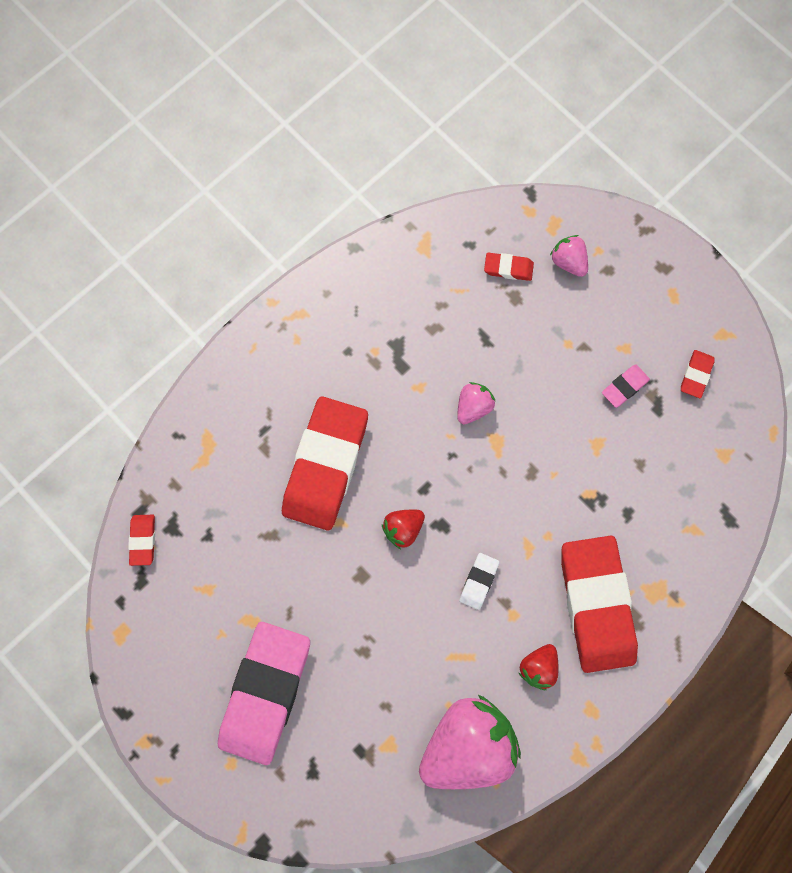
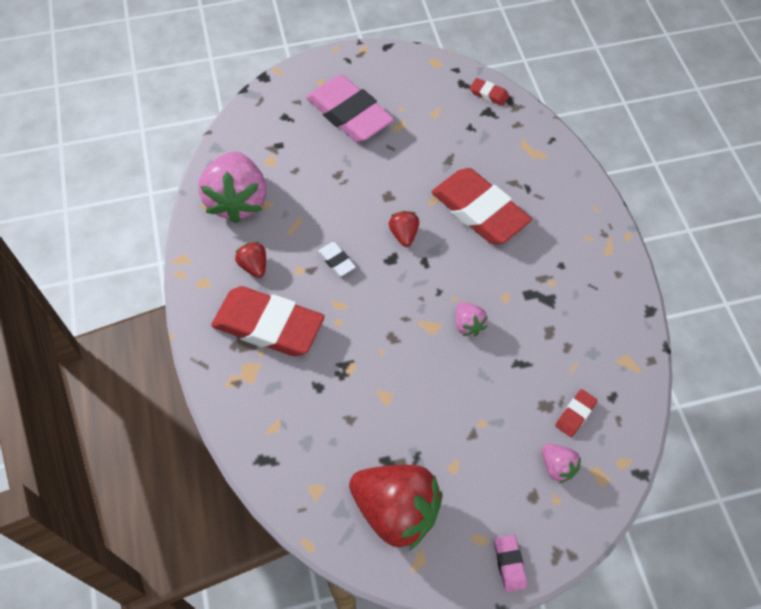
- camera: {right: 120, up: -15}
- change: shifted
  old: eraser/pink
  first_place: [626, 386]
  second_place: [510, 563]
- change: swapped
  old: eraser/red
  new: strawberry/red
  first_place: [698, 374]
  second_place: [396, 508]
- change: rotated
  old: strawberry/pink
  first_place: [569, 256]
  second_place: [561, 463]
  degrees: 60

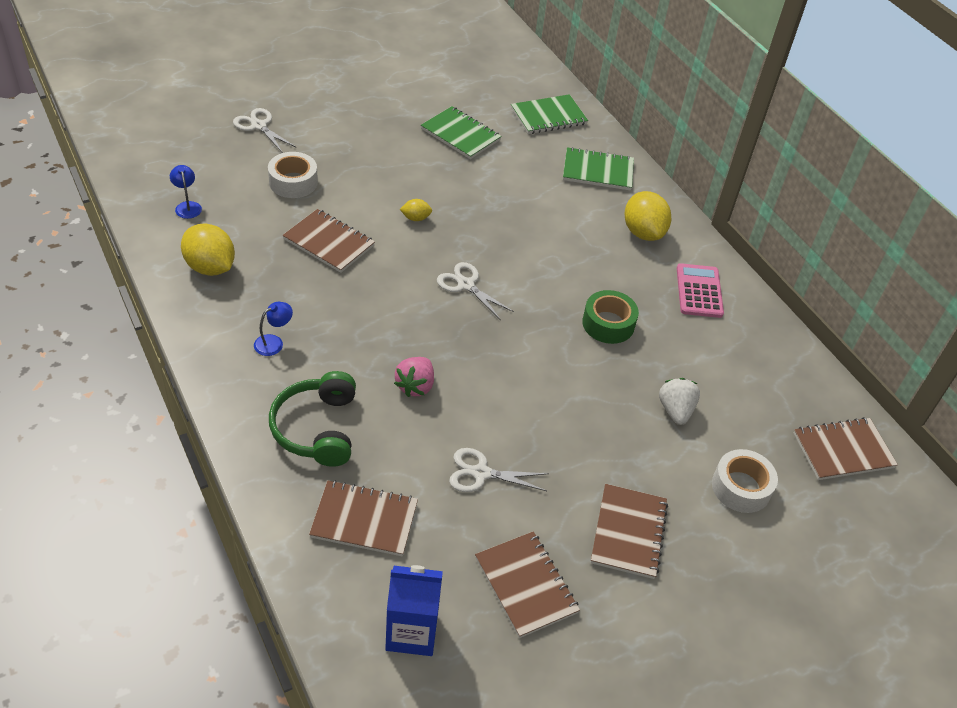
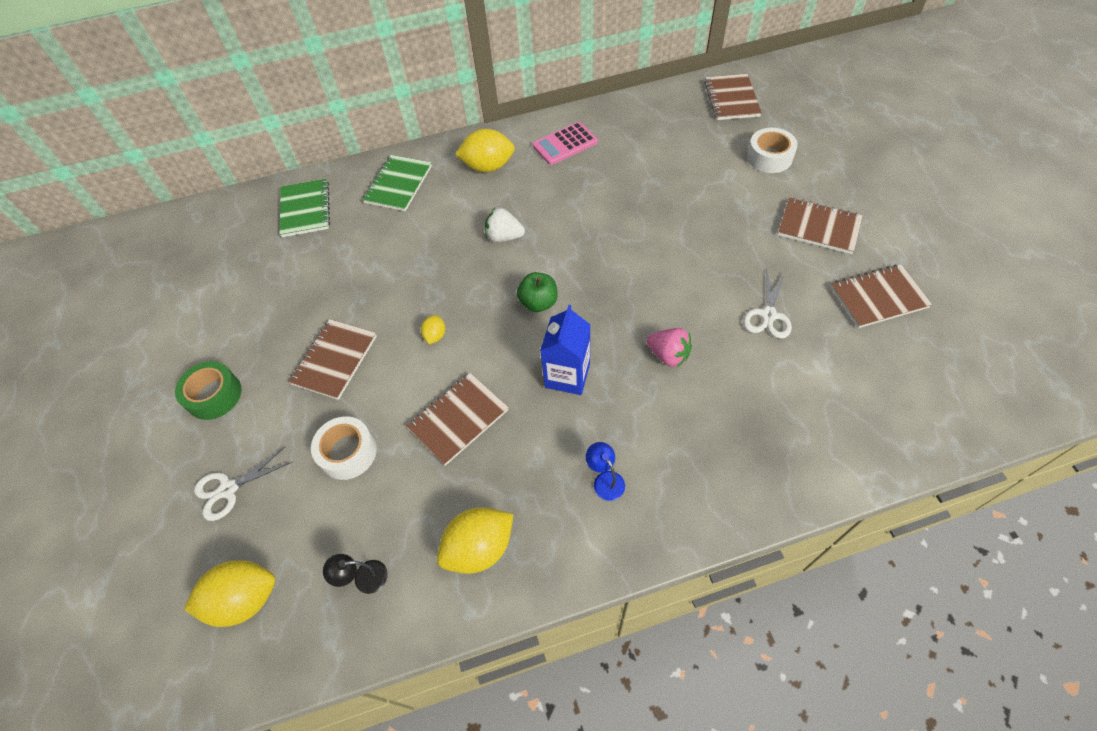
- camera: {right: -70, up: 10}
- change: gone
  old: headphones/green
  first_place: [312, 419]
- change: gone
  old: notebook/green
  first_place: [461, 132]
- change: new
  new: lemon/yellow
  second_place: [229, 593]
- change: shifted
  old: notebook/brown
  first_place: [363, 518]
  second_place: [333, 359]
- change: shifted
  old: carton/blue
  first_place: [414, 610]
  second_place: [565, 350]
- change: shifted
  old: tape/green
  first_place: [610, 317]
  second_place: [208, 390]
- change: shifted
  old: strawberry/white
  first_place: [679, 401]
  second_place: [505, 225]
- change: swapped
  old: scissors/white
  new: apple/green
  first_place: [475, 291]
  second_place: [537, 292]
- change: repainted
  old: lamp/blue
  new: lamp/black
  first_place: [186, 192]
  second_place: [355, 574]
- change: rotated
  old: calculator/pink
  first_place: [700, 290]
  second_place: [565, 143]
  degrees: -45

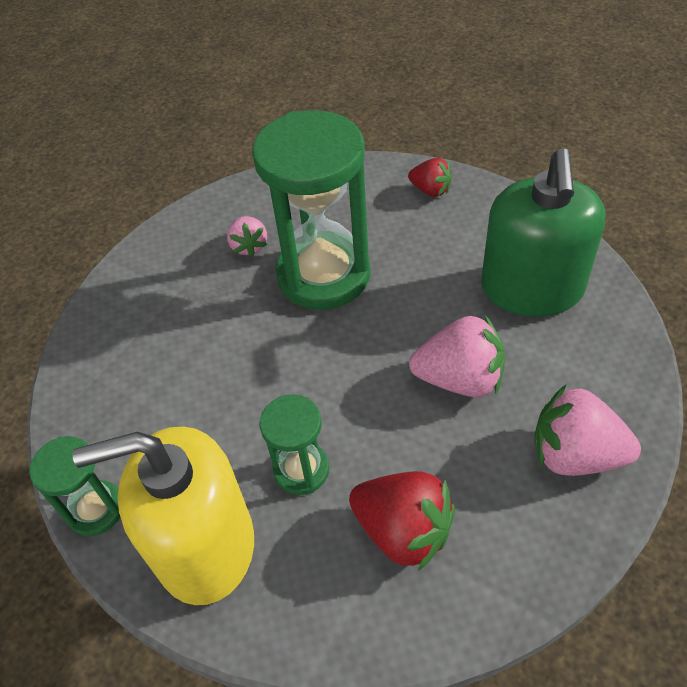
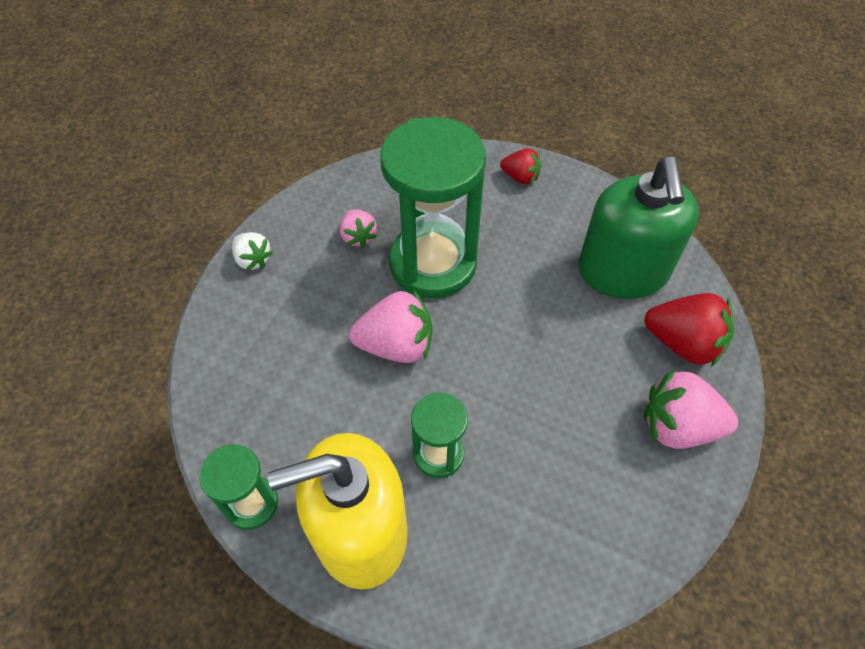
- camera: {right: -10, up: 5}
- change: new
  new: strawberry/white
  second_place: [252, 251]
- change: shifted
  old: strawberry/red
  first_place: [402, 521]
  second_place: [689, 330]
- change: shifted
  old: strawberry/pink
  first_place: [457, 355]
  second_place: [390, 326]

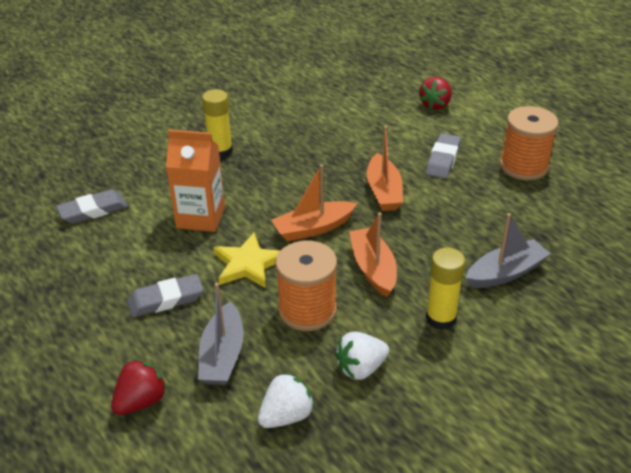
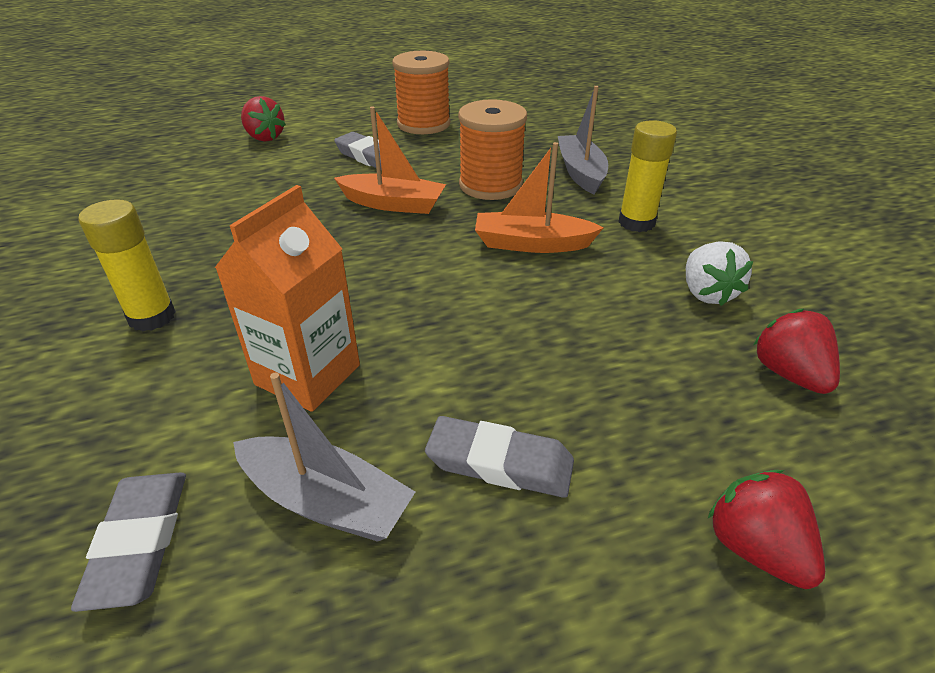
- camera: {right: -70, up: 0}
- change: gone
  old: star/yellow
  first_place: [246, 260]
- change: gone
  old: boat/orange
  first_place: [314, 203]
- change: shifted
  old: boat/grey
  first_place: [221, 334]
  second_place: [324, 457]
- change: shifted
  old: spool/orange
  first_place: [306, 285]
  second_place: [492, 149]
- change: repainted
  old: strawberry/white
  new: strawberry/red
  first_place: [286, 400]
  second_place: [796, 351]
- change: rotated
  old: eraser/grey
  first_place: [165, 295]
  second_place: [499, 457]
  degrees: -75

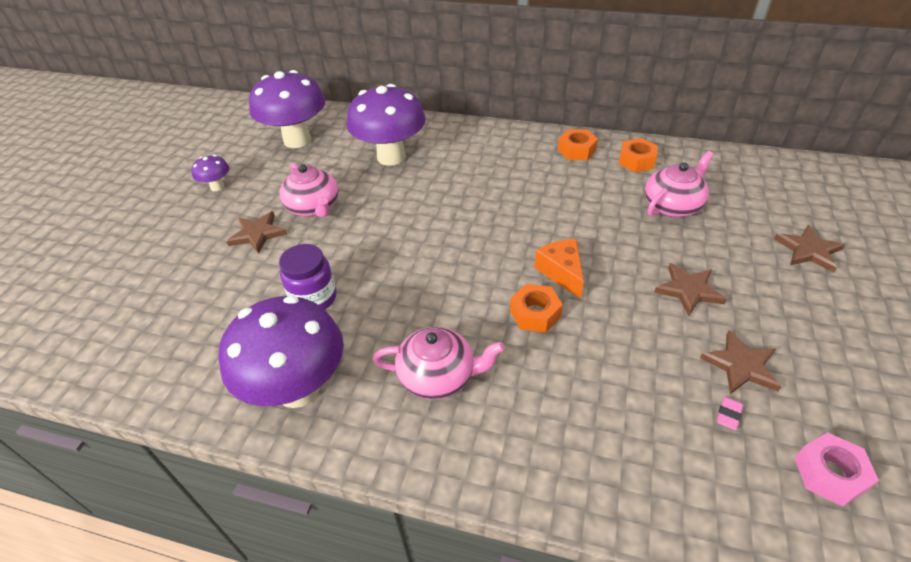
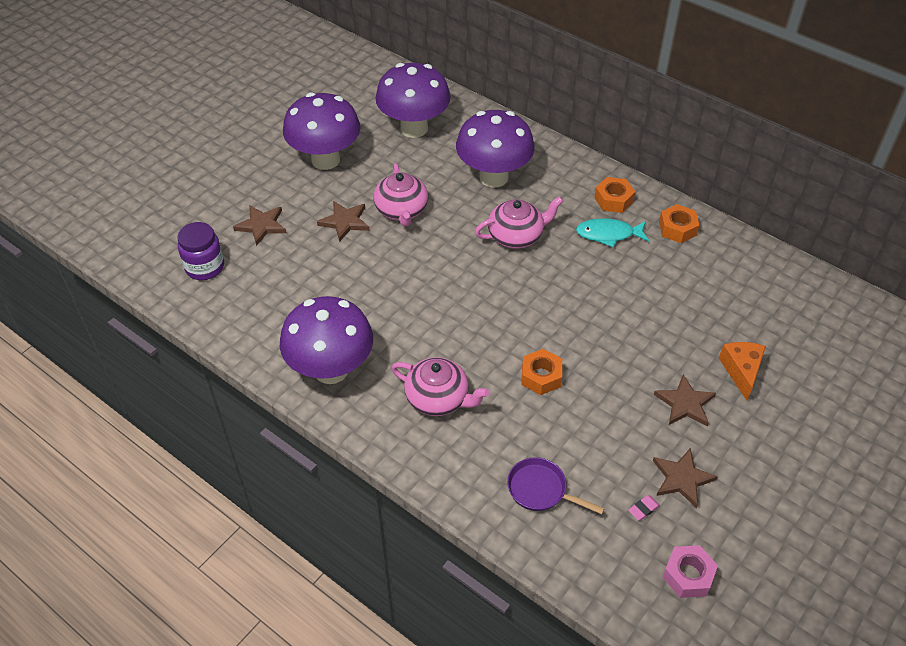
- camera: {right: 20, up: 5}
- change: new
  new: pan/purple
  second_place: [556, 485]
- change: new
  new: fish/turquoise
  second_place: [612, 233]
- change: shifted
  old: jar/purple
  first_place: [307, 277]
  second_place: [200, 251]
- change: shifted
  old: cheese/orange
  first_place: [559, 269]
  second_place: [742, 371]
- change: shifted
  old: nut/orange
  first_place: [638, 155]
  second_place: [614, 195]
- change: shifted
  old: teapot/pink
  first_place: [679, 184]
  second_place: [519, 222]
- change: shifted
  old: star/brown
  first_place: [809, 249]
  second_place: [260, 225]
- change: scaled
  old: mushroom/purple
  first_place: [210, 173]
  second_place: [321, 131]
  factor: 2.22

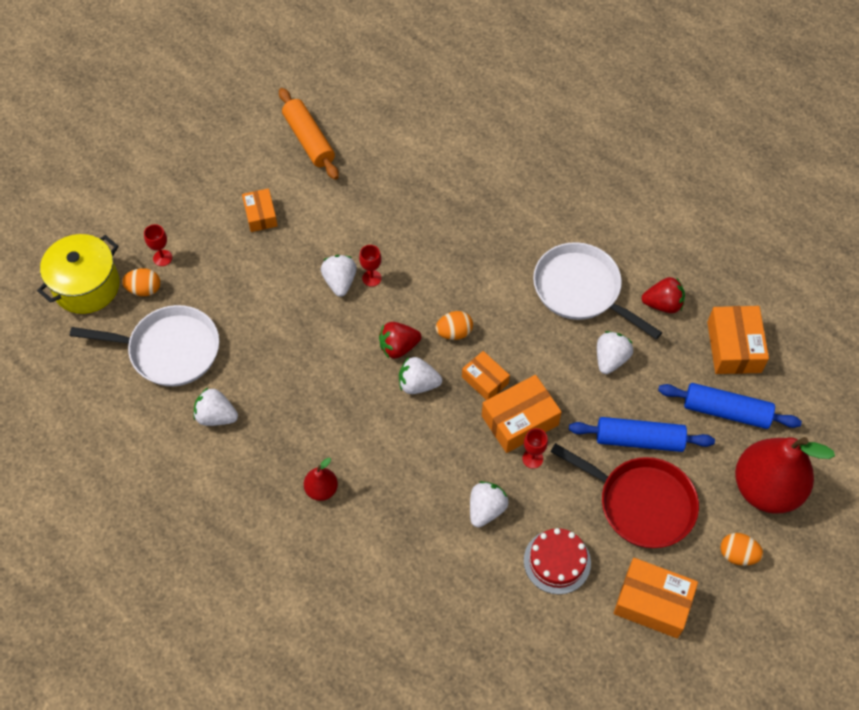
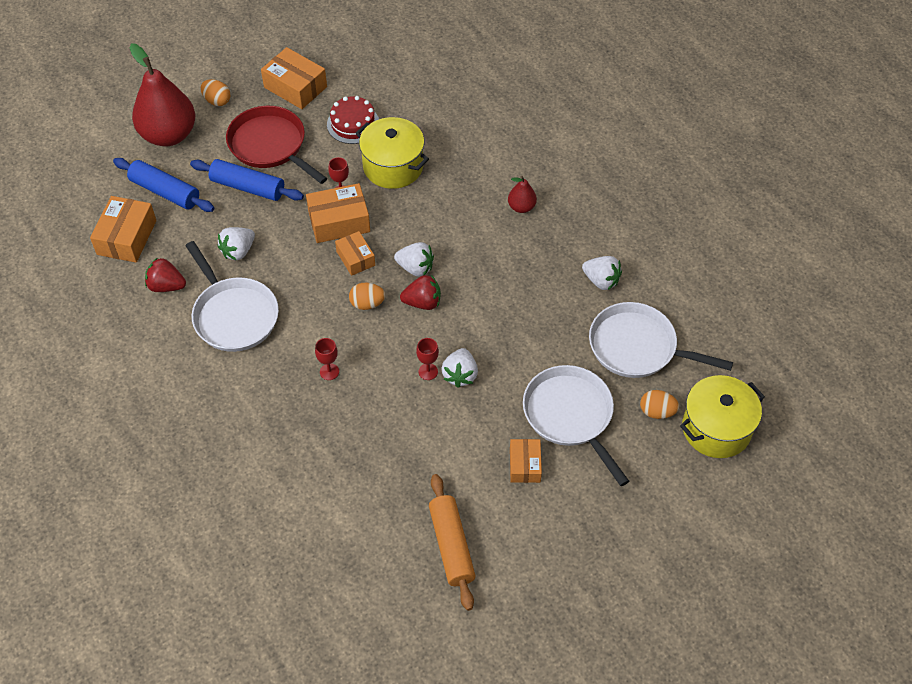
- camera: {right: -165, up: -5}
- change: new
  new: pan/white
  second_place: [576, 425]
- change: shifted
  old: goblet/red
  first_place: [158, 245]
  second_place: [327, 359]
- change: swapped
  old: strawberry/white
  new: pot/yellow
  first_place: [489, 504]
  second_place: [392, 153]

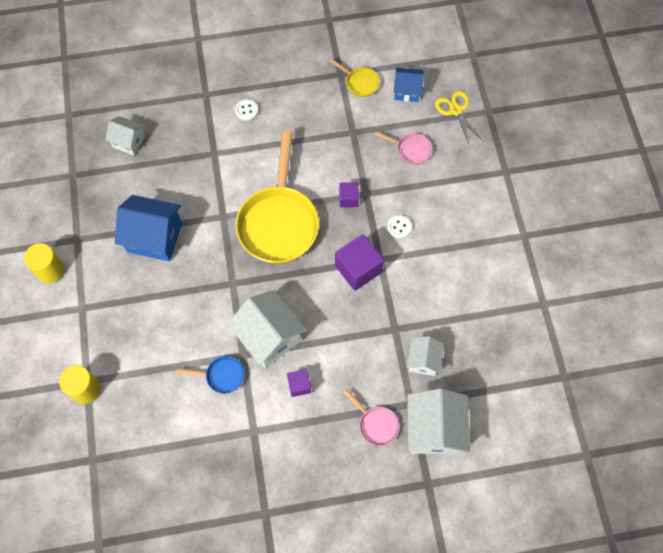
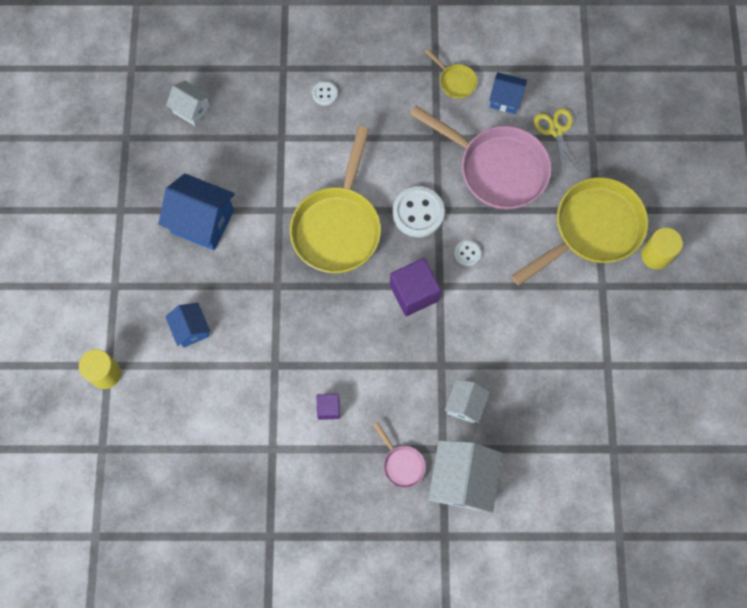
- camera: {right: 10, up: 5}
- change: gone
  old: pan/blue
  first_place: [211, 375]
- change: gone
  old: house/white
  first_place: [267, 329]
- change: new
  new: house/blue
  second_place: [187, 325]
- change: new
  new: pan/yellow
  second_place: [580, 231]
- change: shifted
  old: cylinder/yellow
  first_place: [44, 263]
  second_place: [662, 249]
- change: swapped
  old: cube/purple
  new: button/white
  first_place: [349, 194]
  second_place: [418, 211]
- change: scaled
  old: pan/pink
  first_place: [403, 148]
  second_place: [480, 158]
  factor: 2.3

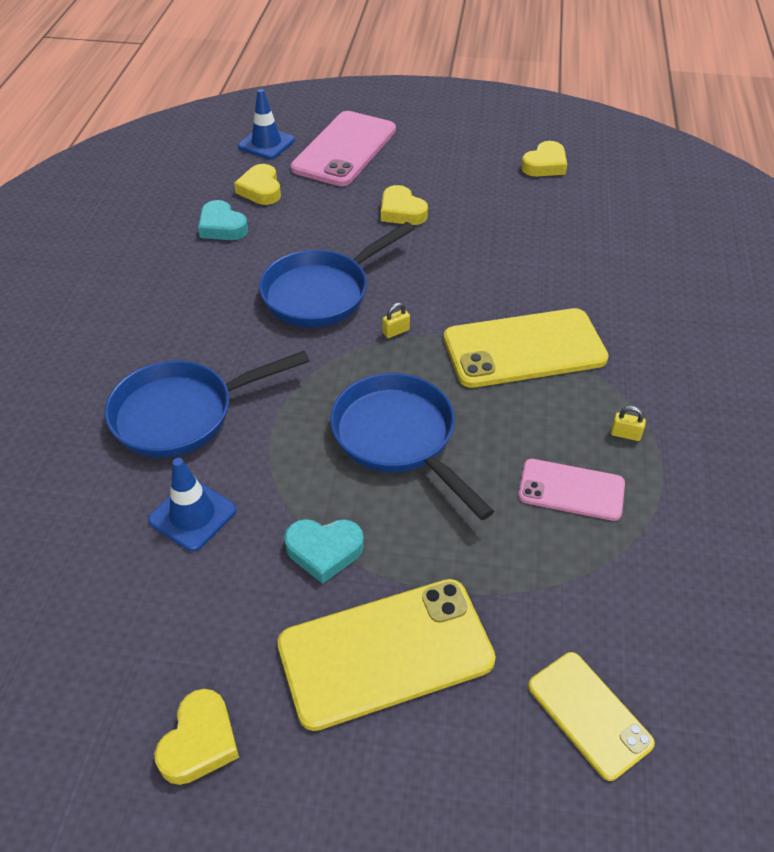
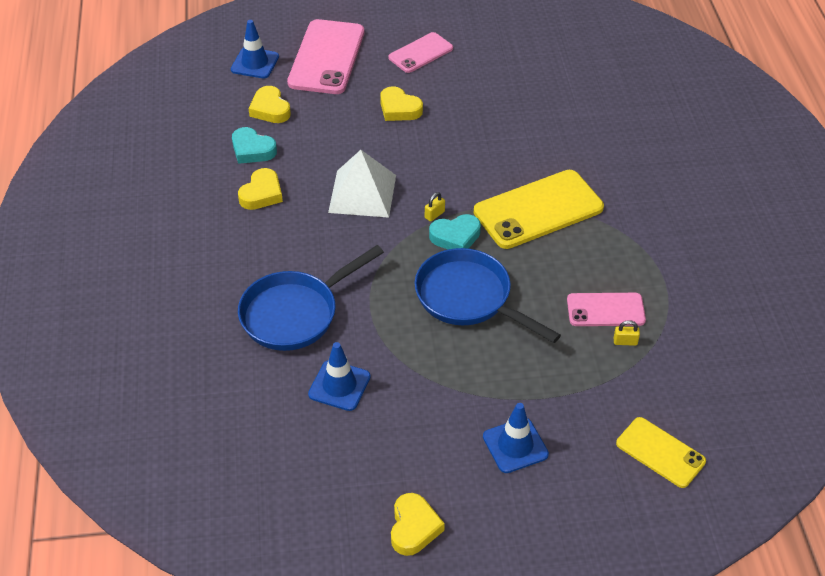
- camera: {right: -15, up: 0}
- change: new
  new: phone/pink
  second_place: [420, 52]
- change: shifted
  old: heart/turquoise
  first_place: [324, 551]
  second_place: [455, 231]
- change: shifted
  old: heart/yellow
  first_place: [544, 159]
  second_place: [260, 189]
- change: shifted
  old: padlock/yellow
  first_place: [628, 423]
  second_place: [627, 333]
- change: swapped
  old: pan/blue
  new: pyramid/white
  first_place: [336, 275]
  second_place: [362, 184]
- change: swapped
  old: phone/yellow
  new: traffic cone/blue
  first_place: [386, 655]
  second_place: [516, 438]

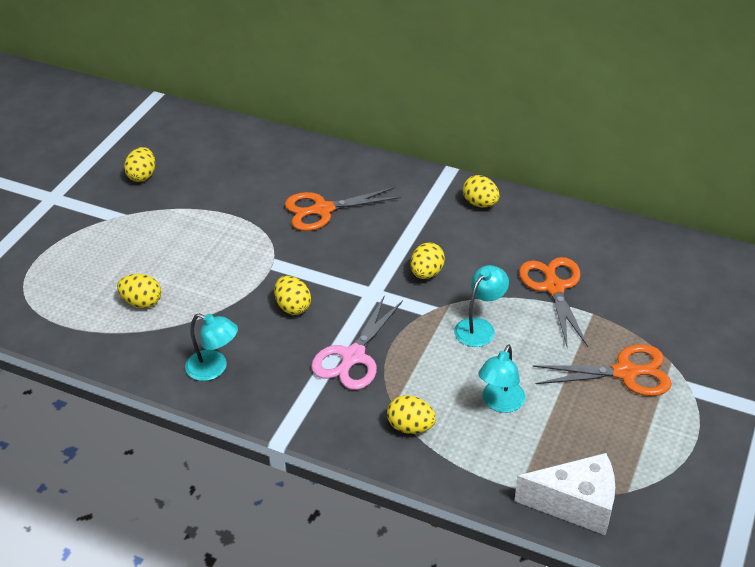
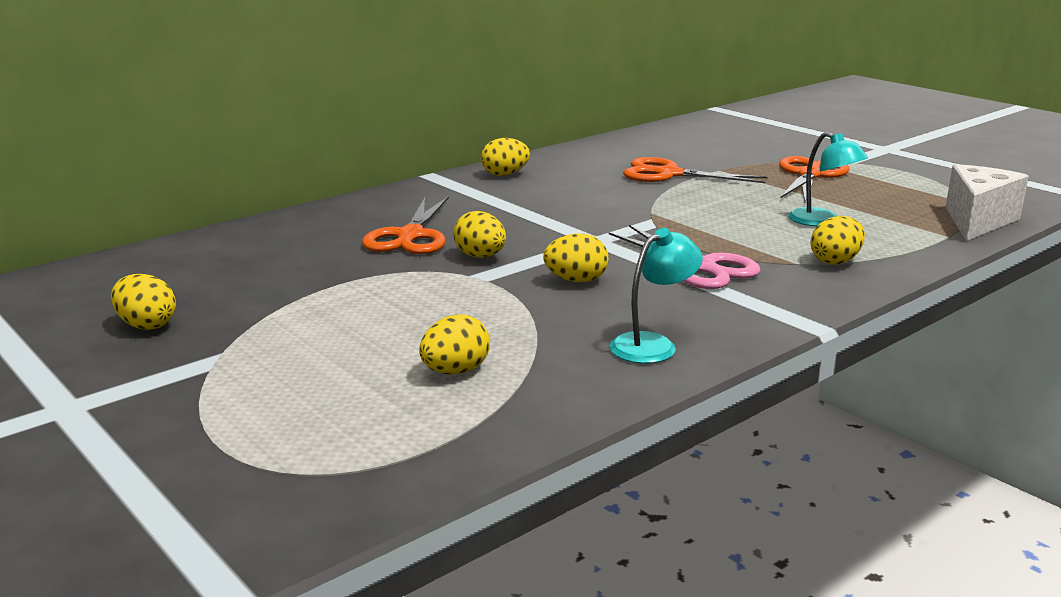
- camera: {right: -65, up: -20}
- change: gone
  old: lamp/turquoise
  first_place: [481, 306]
- change: shifted
  old: egg/yellow
  first_place: [427, 260]
  second_place: [479, 234]

